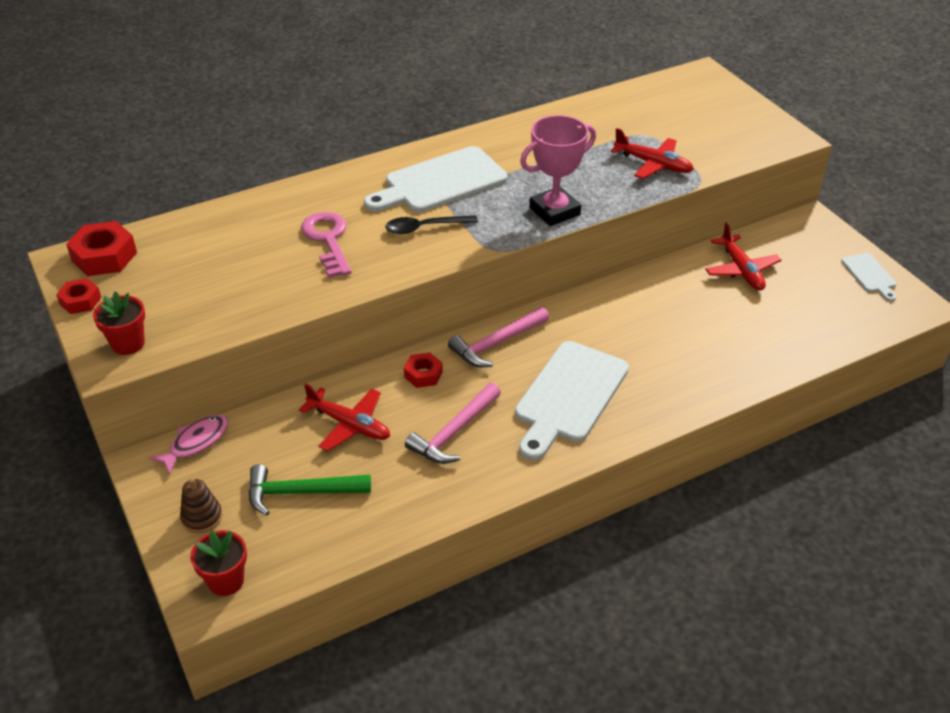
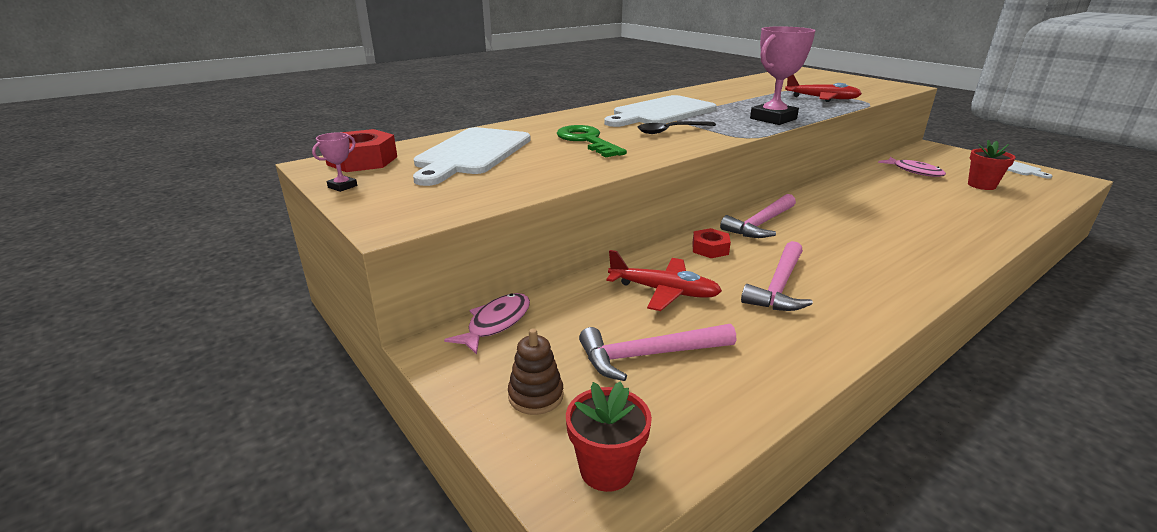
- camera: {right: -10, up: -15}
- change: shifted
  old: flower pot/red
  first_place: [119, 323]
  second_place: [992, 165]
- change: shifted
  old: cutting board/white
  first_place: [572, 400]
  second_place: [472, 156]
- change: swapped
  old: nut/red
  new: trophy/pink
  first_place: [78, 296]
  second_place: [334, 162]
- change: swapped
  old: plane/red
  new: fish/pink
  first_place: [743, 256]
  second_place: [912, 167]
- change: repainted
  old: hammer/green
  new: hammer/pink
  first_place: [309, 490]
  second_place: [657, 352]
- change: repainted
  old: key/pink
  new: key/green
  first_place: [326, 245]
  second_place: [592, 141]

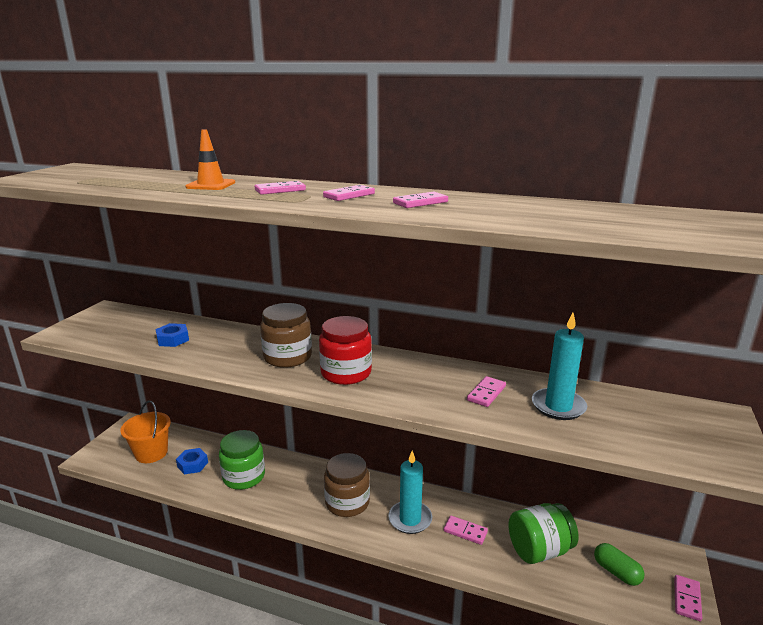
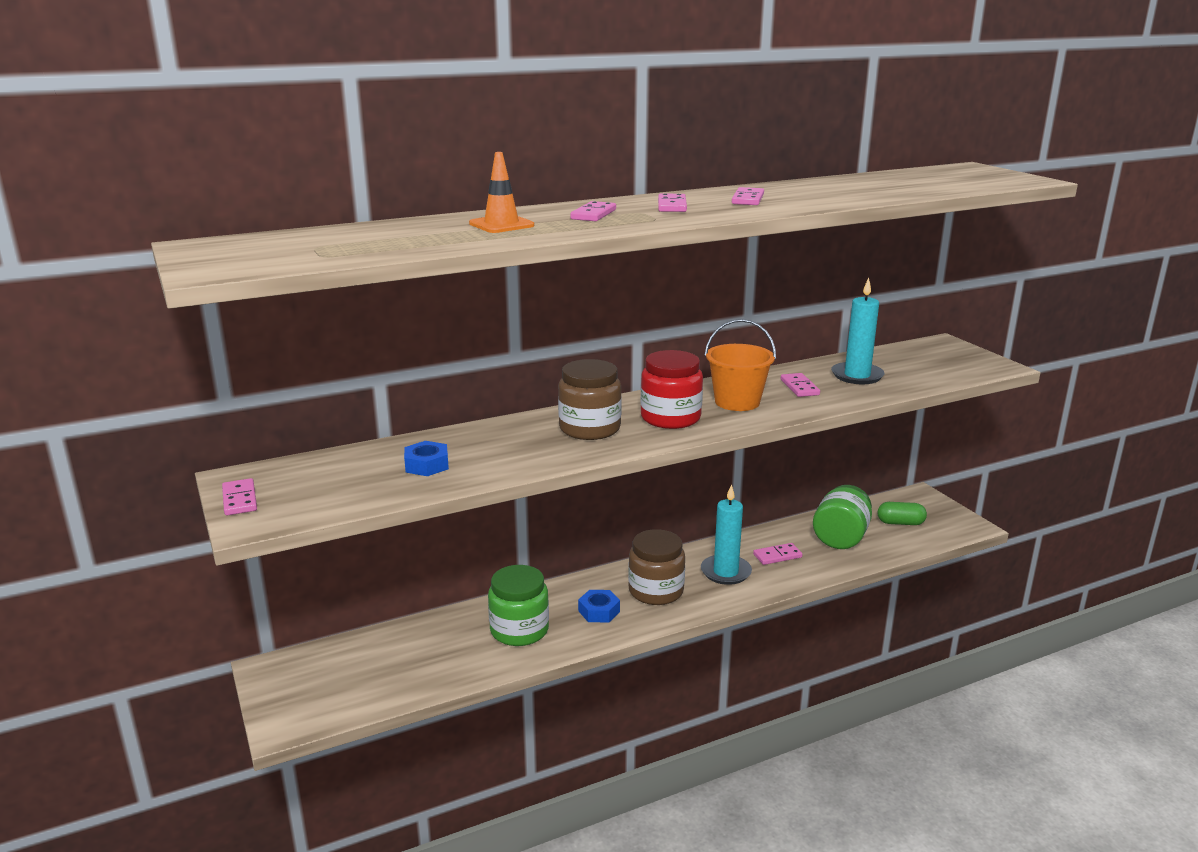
- camera: {right: -45, up: 0}
- change: shifted
  old: bucket/orange
  first_place: [145, 432]
  second_place: [740, 365]
- change: shifted
  old: nut/blue
  first_place: [192, 461]
  second_place: [599, 606]
- change: shifted
  old: domino/pink
  first_place: [688, 598]
  second_place: [239, 497]

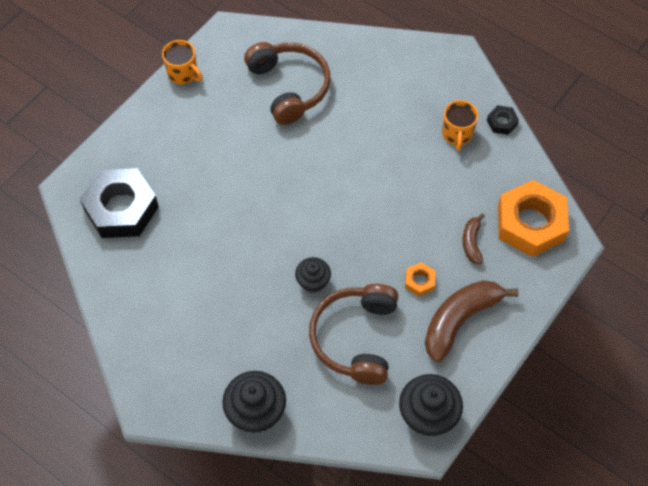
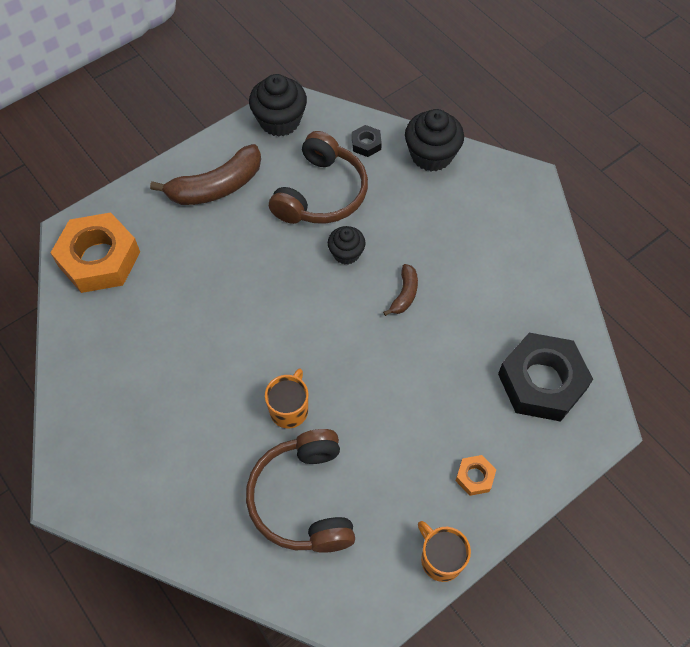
- camera: {right: -165, up: 0}
- change: shifted
  old: nut/orange
  first_place: [420, 279]
  second_place: [476, 475]
- change: shifted
  old: mug/orange
  first_place: [460, 125]
  second_place: [286, 398]
- change: shifted
  old: banana/brown
  first_place: [474, 239]
  second_place: [400, 290]
- change: shifted
  old: nut/black
  first_place: [503, 120]
  second_place: [367, 141]

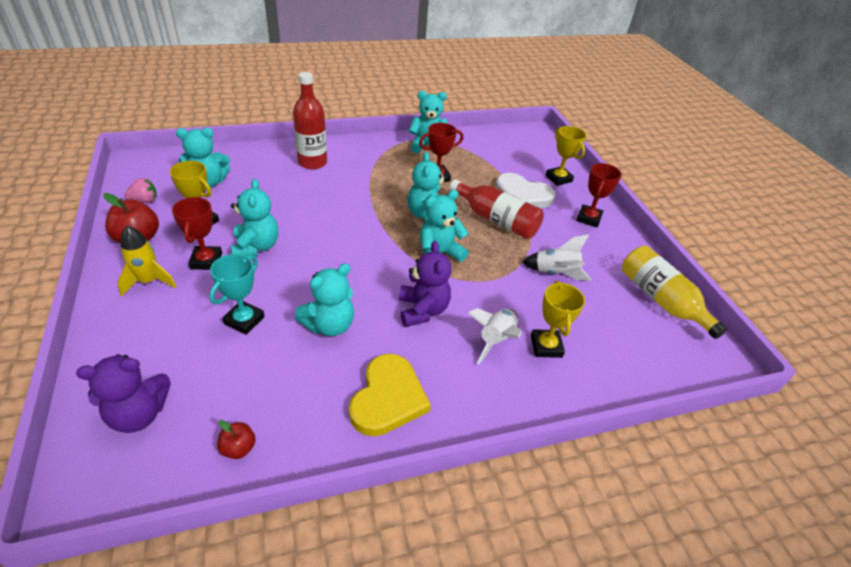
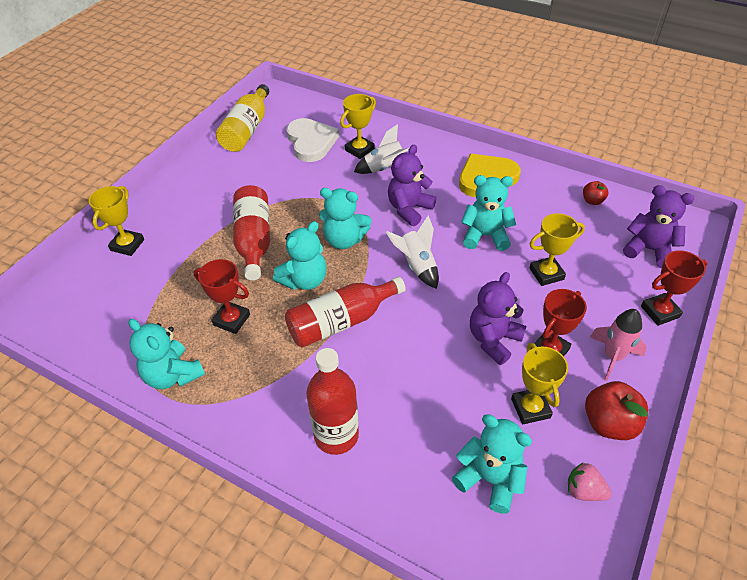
- camera: {right: -130, up: 5}
- change: new
  new: bottle/red
  second_place: [345, 312]
- change: shifted
  old: heart/white
  first_place: [525, 190]
  second_place: [313, 140]
- change: shifted
  old: rocket/white
  first_place: [556, 257]
  second_place: [412, 252]
- change: shifted
  old: trophy/red
  first_place: [599, 195]
  second_place: [674, 288]
- change: repainted
  old: rocket/yellow
  new: rocket/pink
  first_place: [147, 261]
  second_place: [618, 345]
- change: repainted
  old: trophy/turquoise
  new: trophy/yellow
  first_place: [237, 294]
  second_place: [557, 249]
- change: repainted
  old: teddy bear/turquoise
  new: teddy bear/purple
  first_place: [254, 217]
  second_place: [498, 318]

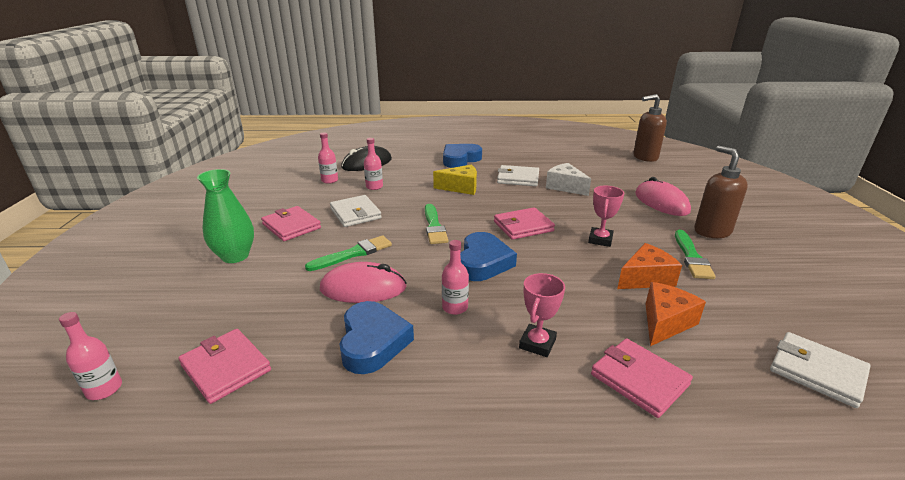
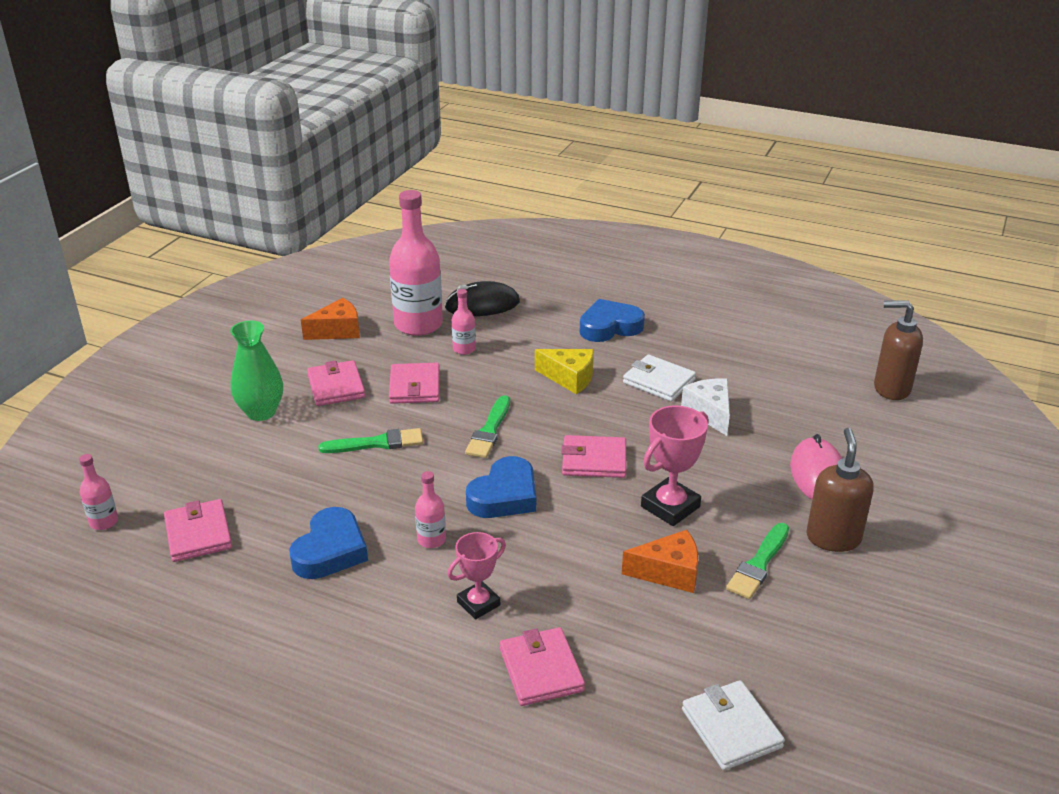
- camera: {right: 25, up: 5}
- change: gone
  old: mouse/pink
  first_place: [363, 282]
- change: shifted
  old: cheese/orange
  first_place: [676, 314]
  second_place: [330, 319]
- change: repainted
  old: wallet/white
  new: wallet/pink
  first_place: [356, 211]
  second_place: [414, 383]
- change: scaled
  old: bottle/pink
  first_place: [328, 158]
  second_place: [416, 263]
  factor: 2.2
- change: scaled
  old: trophy/pink
  first_place: [606, 216]
  second_place: [674, 466]
  factor: 1.5

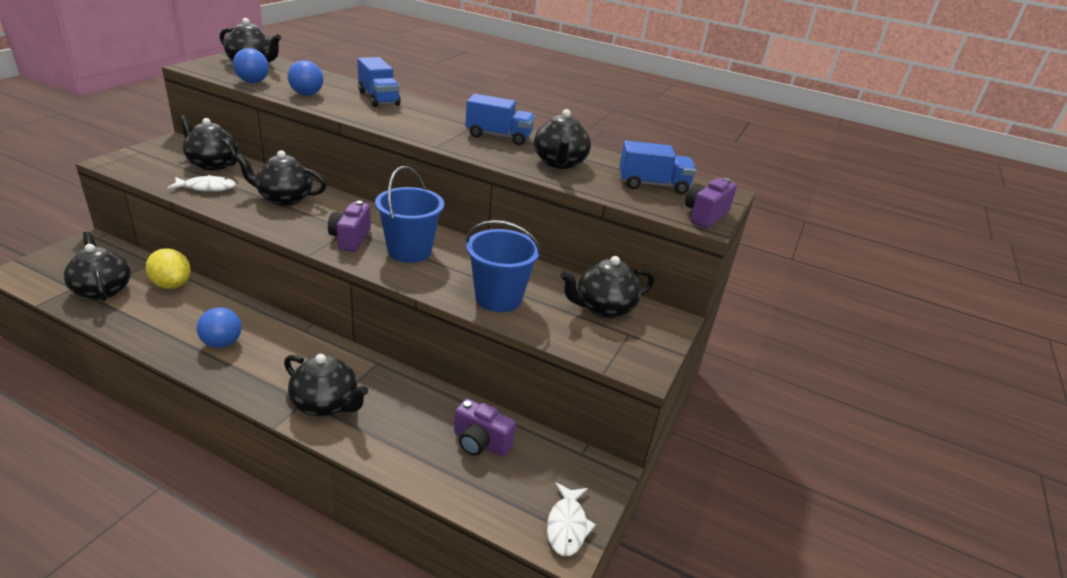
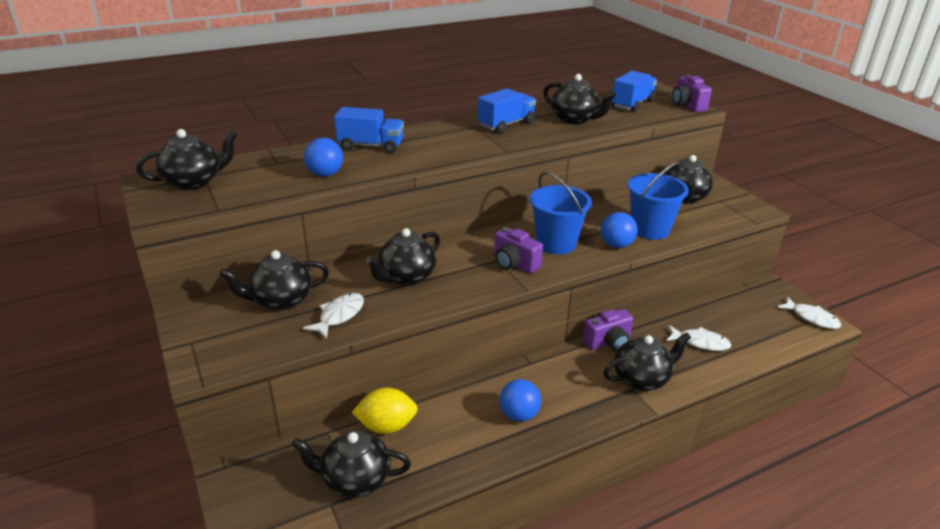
- camera: {right: -50, up: 0}
- change: new
  new: fish/white
  second_place: [698, 338]
- change: shifted
  old: ball/blue
  first_place: [251, 65]
  second_place: [619, 230]
- change: shifted
  old: camera/purple
  first_place: [485, 428]
  second_place: [608, 330]

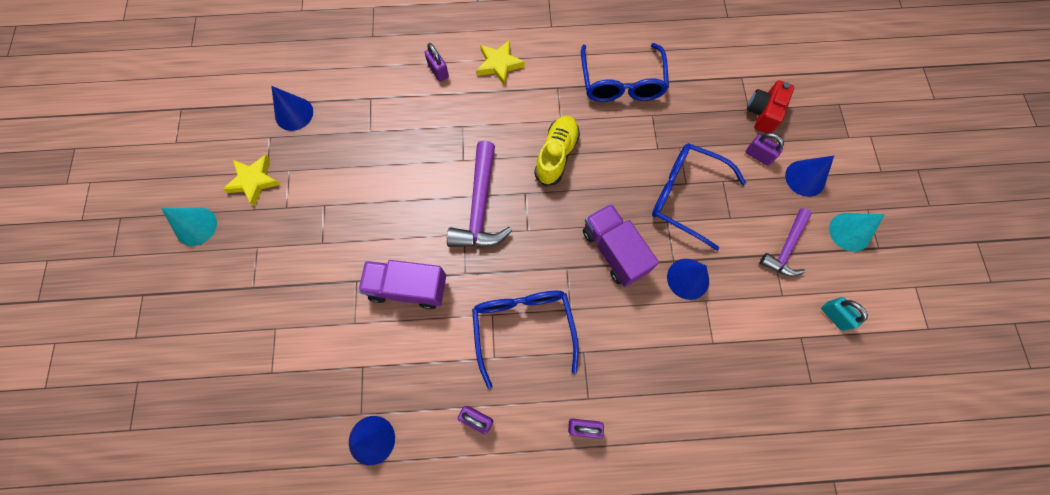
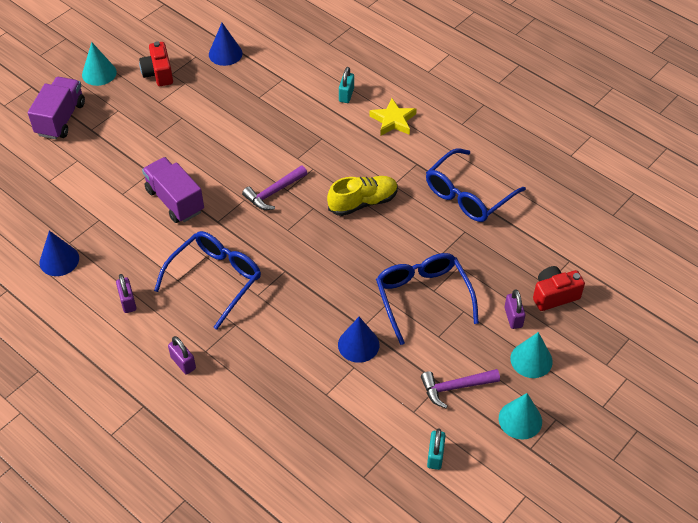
- camera: {right: 45, up: -20}
- change: shifted
  old: truck/purple
  first_place: [621, 245]
  second_place: [56, 108]
- change: swapped
  old: star/yellow
  new: camera/red
  first_place: [252, 180]
  second_place: [156, 63]
- change: repainted
  old: padlock/purple
  new: padlock/turquoise
  first_place: [437, 62]
  second_place: [346, 85]
- change: repainted
  old: cone/blue
  new: cone/turquoise
  first_place: [809, 176]
  second_place: [532, 355]
- change: scaled
  old: hammer/purple
  first_place: [479, 194]
  second_place: [274, 187]
  factor: 0.65

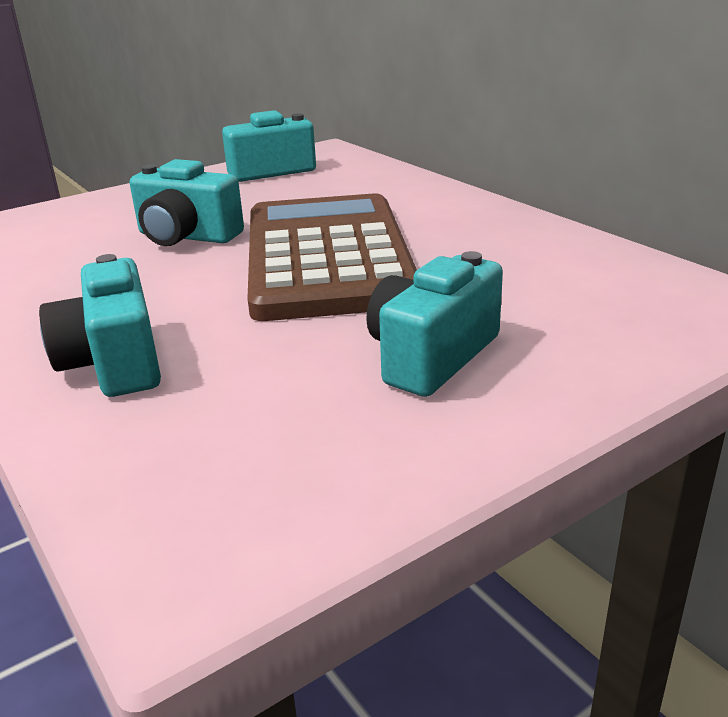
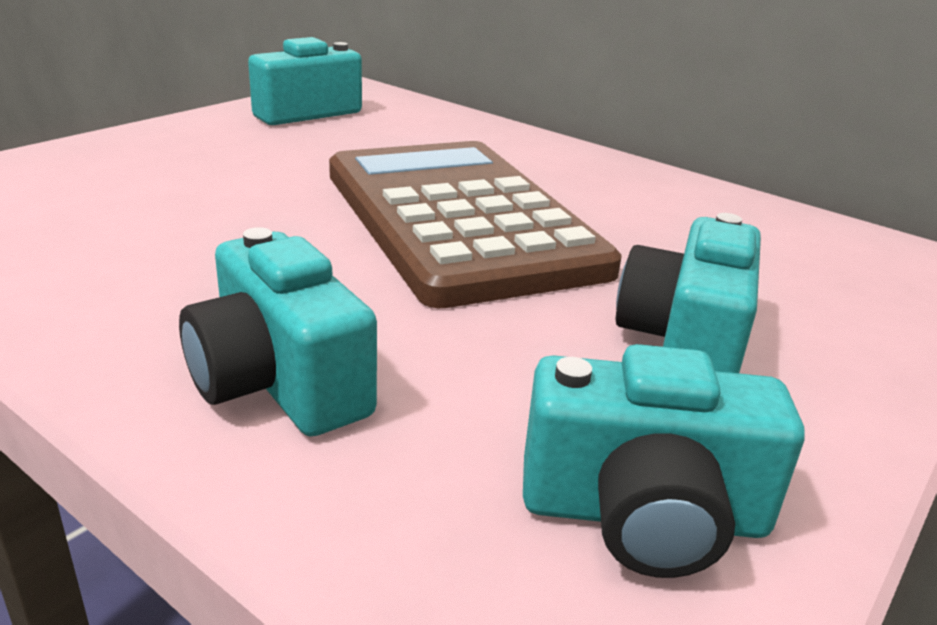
- camera: {right: -20, up: 0}
- change: shifted
  old: camera/turquoise
  first_place: [187, 202]
  second_place: [664, 461]

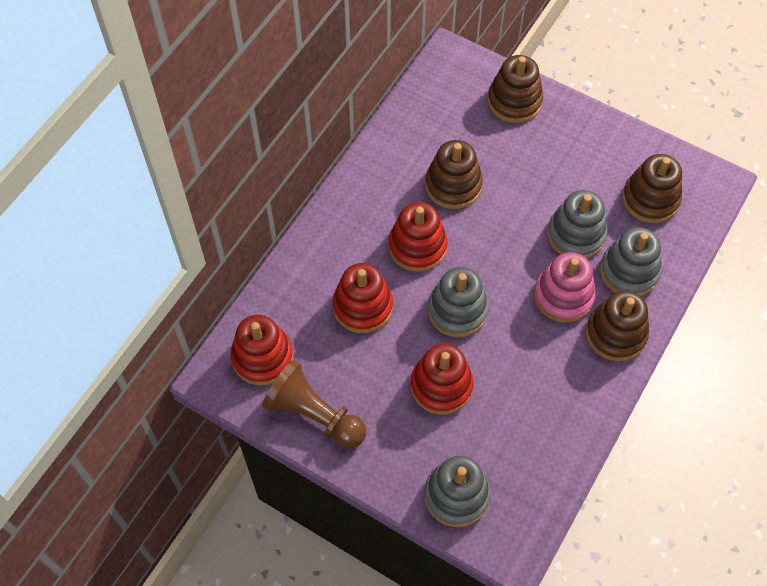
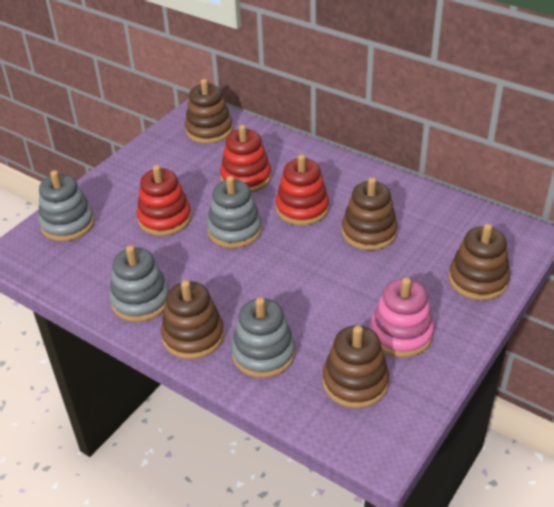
- camera: {right: 95, up: -20}
- change: gone
  old: pawn/brown
  first_place: [314, 404]
- change: shifted
  old: stacking toy/pink
  first_place: [565, 287]
  second_place: [402, 318]
- change: shifted
  old: stacking toy/grey
  first_place: [577, 224]
  second_place: [139, 283]
- change: repainted
  old: stacking toy/red
  new: stacking toy/brown
  first_place: [261, 350]
  second_place: [209, 111]

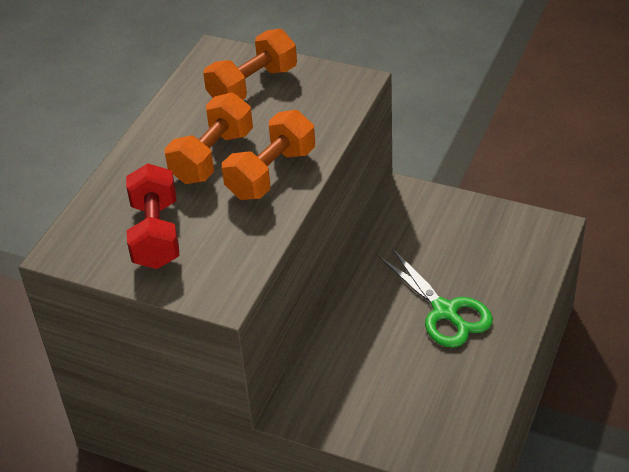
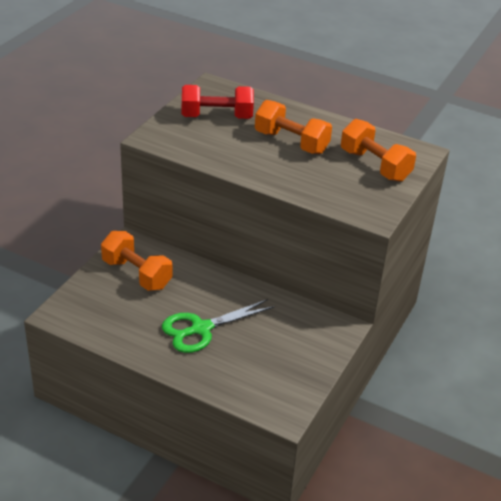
- camera: {right: 90, up: -5}
- change: shifted
  old: dumbbell/orange
  first_place: [268, 155]
  second_place: [136, 261]

